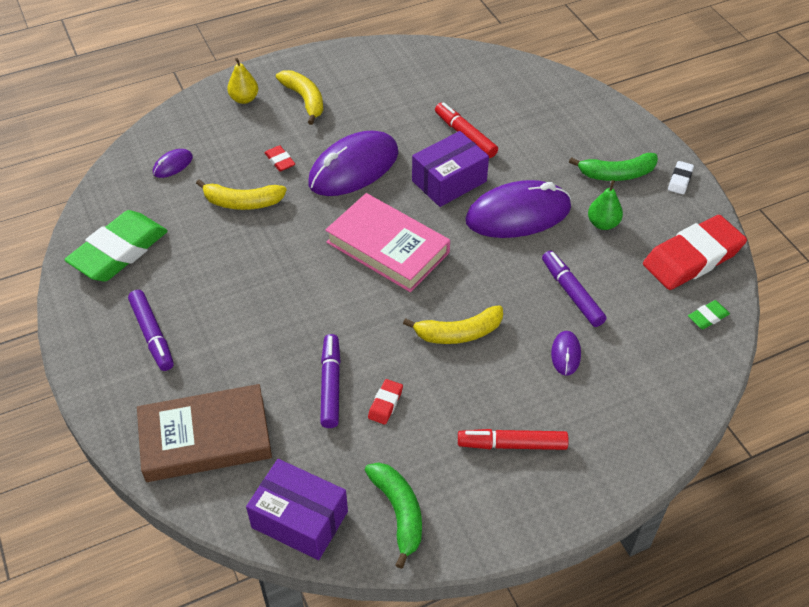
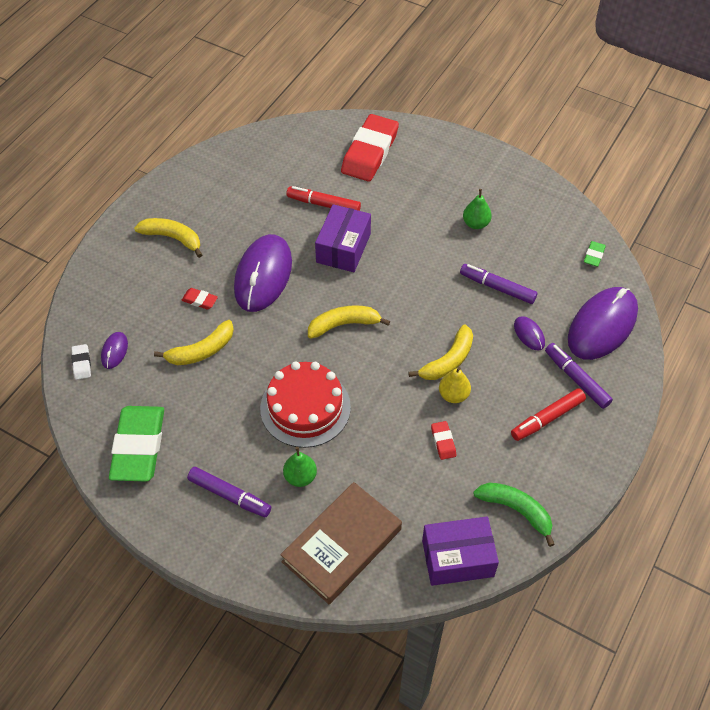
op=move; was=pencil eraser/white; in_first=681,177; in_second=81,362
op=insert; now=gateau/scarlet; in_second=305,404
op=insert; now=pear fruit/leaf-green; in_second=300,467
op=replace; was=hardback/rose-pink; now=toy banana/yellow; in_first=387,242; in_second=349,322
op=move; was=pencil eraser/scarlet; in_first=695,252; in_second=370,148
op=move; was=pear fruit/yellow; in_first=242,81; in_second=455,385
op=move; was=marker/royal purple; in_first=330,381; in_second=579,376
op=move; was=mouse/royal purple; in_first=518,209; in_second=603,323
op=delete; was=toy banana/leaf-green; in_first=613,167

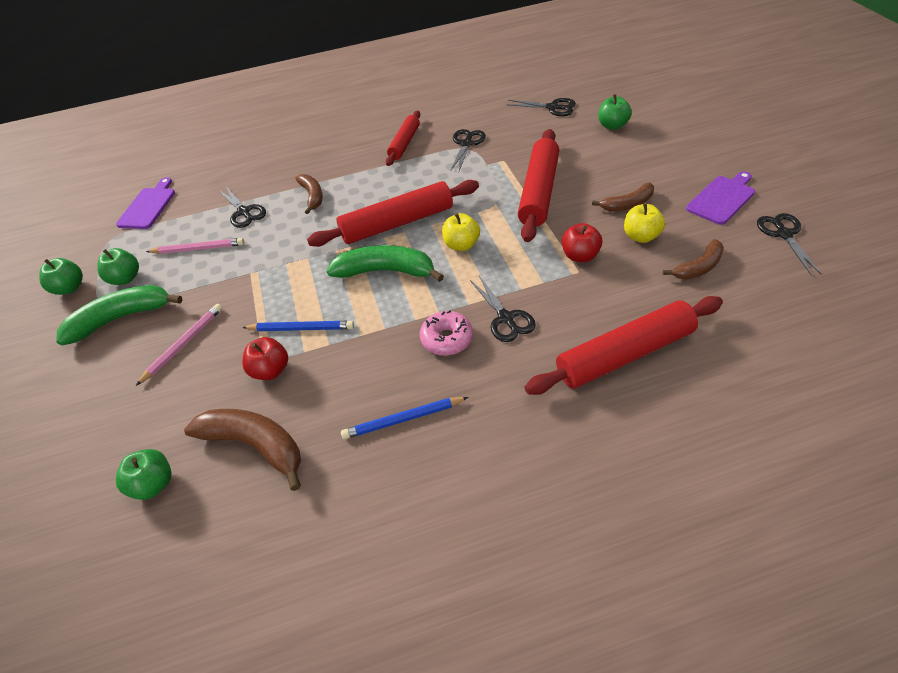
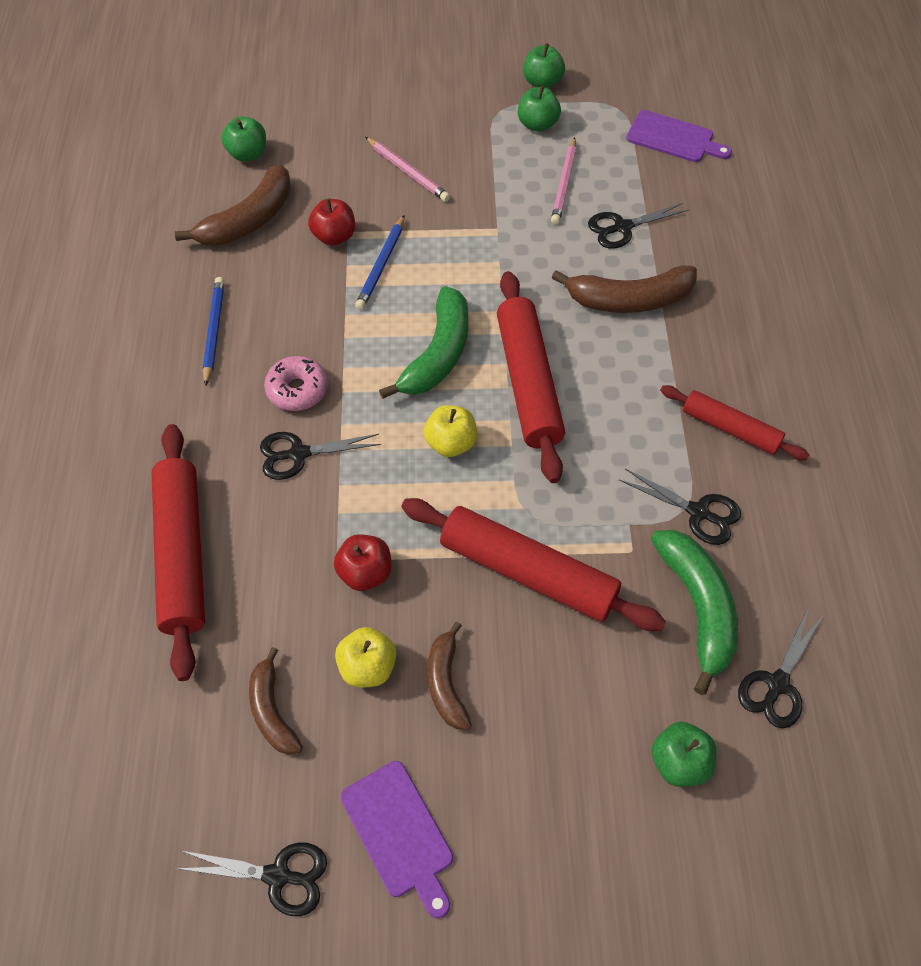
op=resize; was=toy banana/dark brown; in_first=309,194; in_second=624,289; ratio=1.62
op=move; was=toy banana/leaf-green; in_first=119,315; in_second=694,612

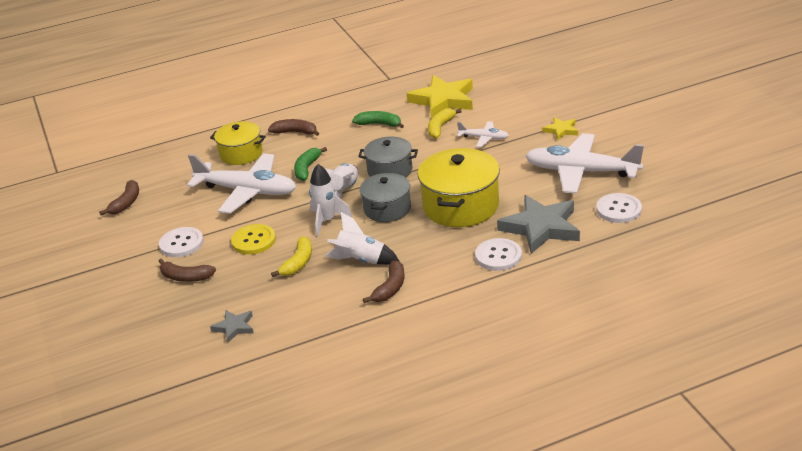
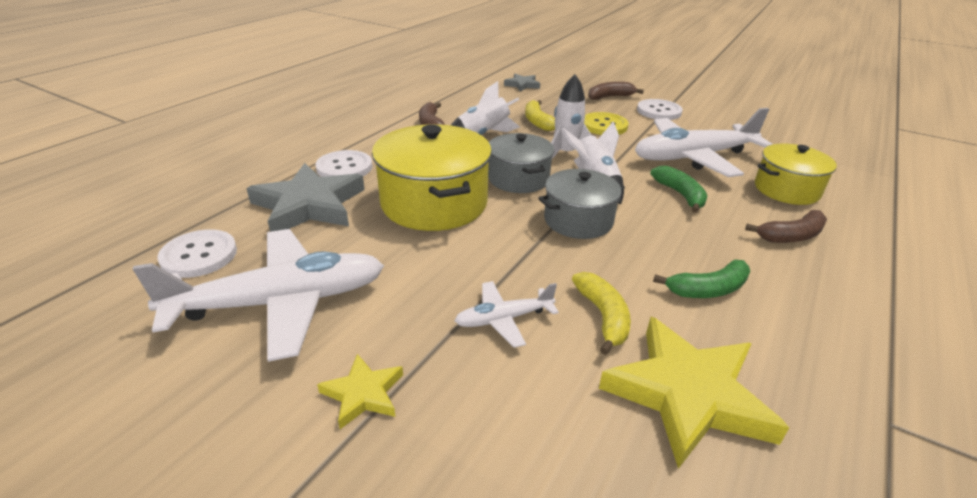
op=delete; was=toy banana/dark brown; in_first=119,197

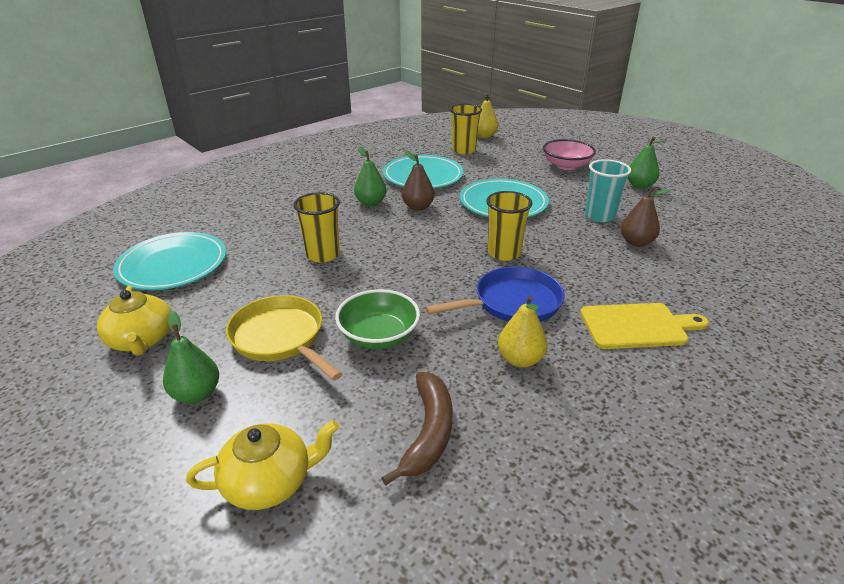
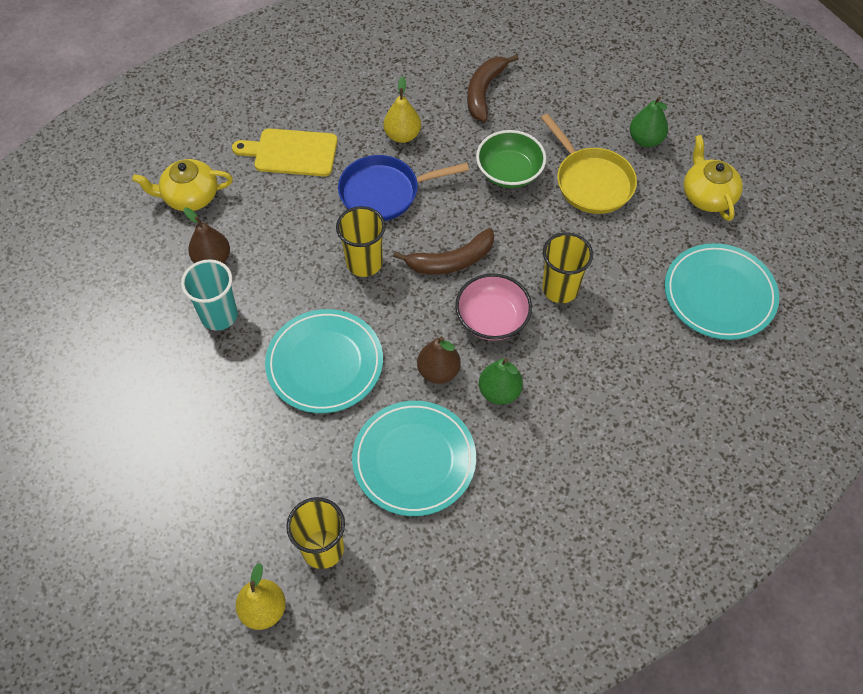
op=move; was=teapot/yellow; in_first=262,465; in_second=182,185
op=insert; now=toy banana/dark brown; in_second=443,251
op=move; was=deep dish/rose-pink; in_first=569,154; in_second=493,307
op=delete; was=pear fruit/leaf-green; in_first=647,163

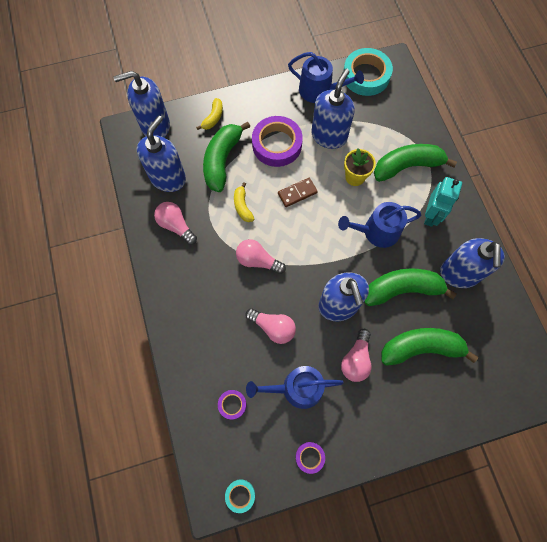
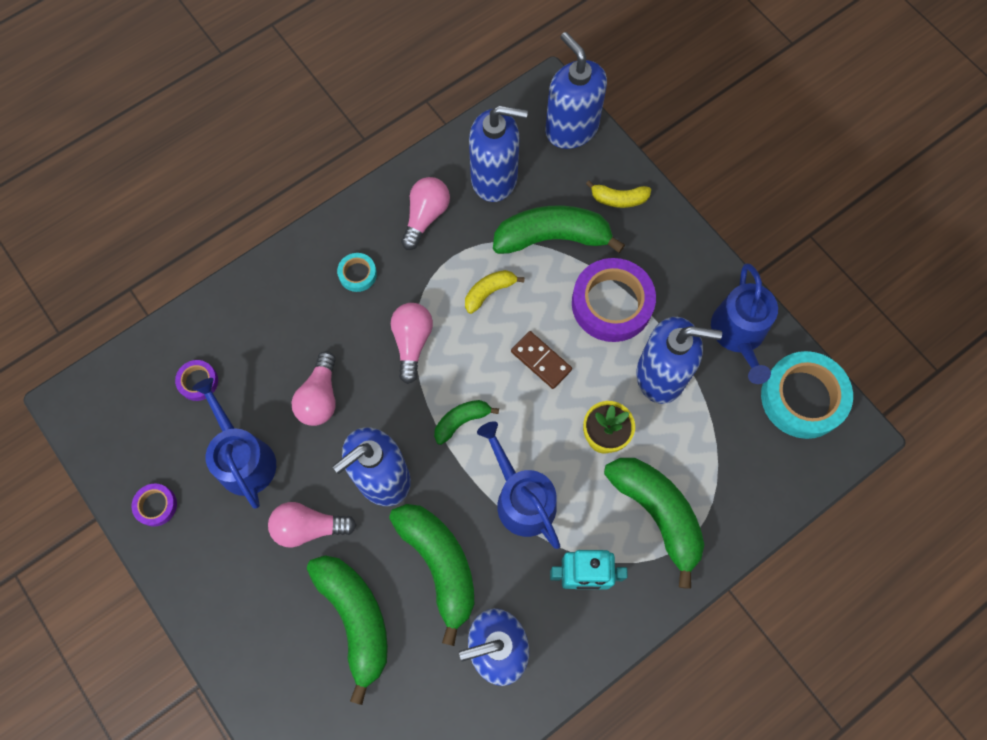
op=move; was=sticky tape/turquoise; in_first=240,496; in_second=357,272
op=insert; now=toy banana/leaf-green; in_second=466,422

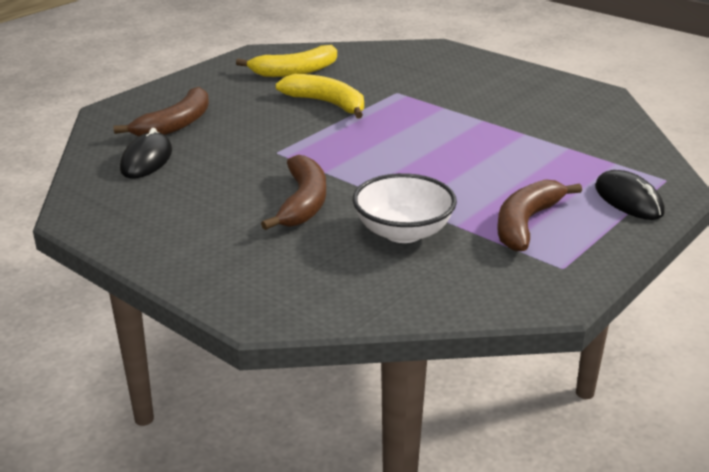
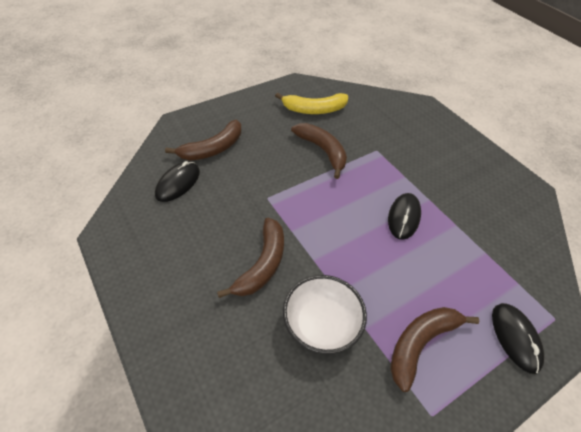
op=recolor; was=toy banana/yellow; now=toy banana/dark brown; in_first=320,96; in_second=319,151
op=insert; now=mouse/black; in_second=404,216

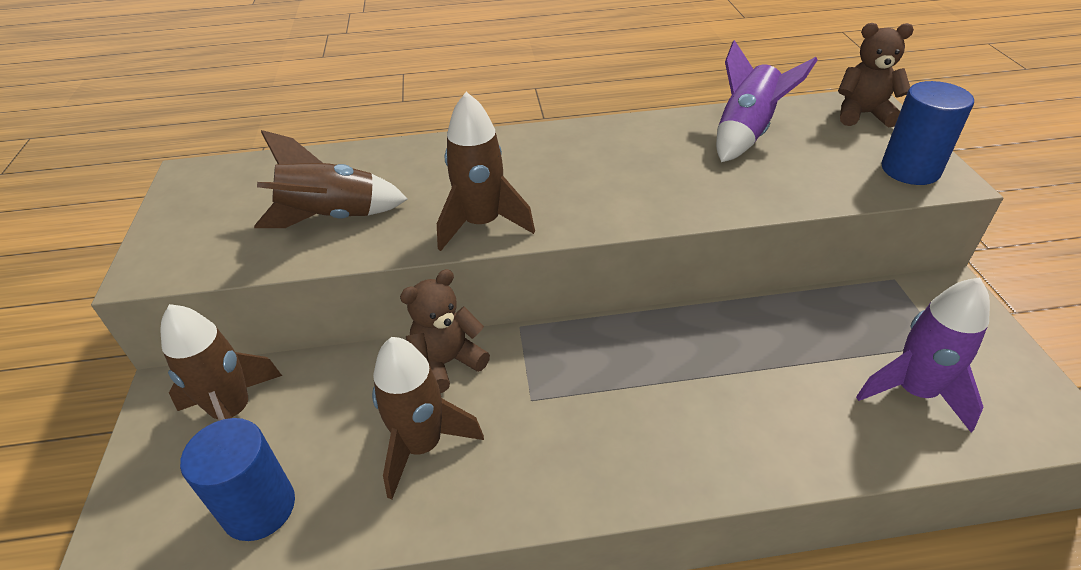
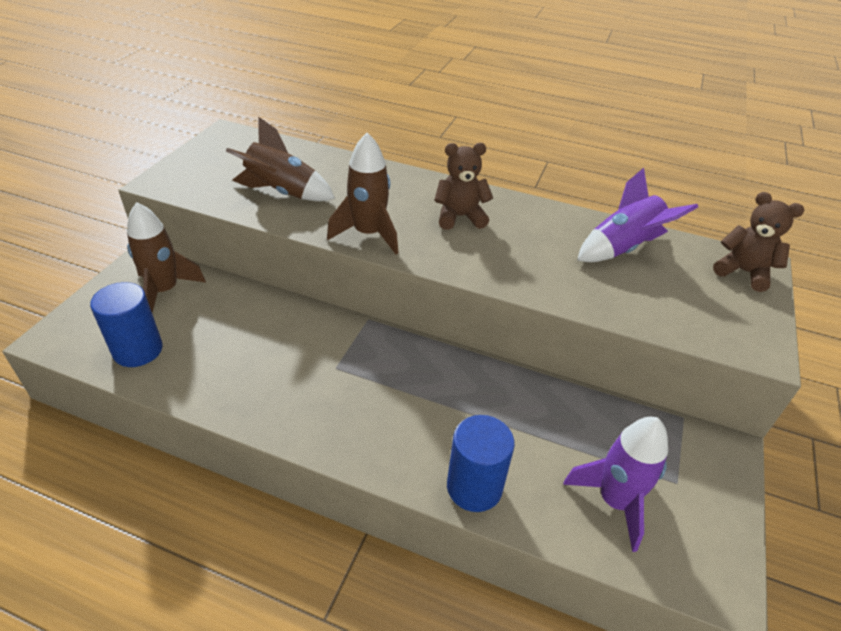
op=move; was=stuffed bear/dark brown; in_first=445,331; in_second=463,186
op=move; was=solid cylinder/blue; in_first=927,133; in_second=481,463
op=delete; was=rocket/dark brown; in_first=428,418

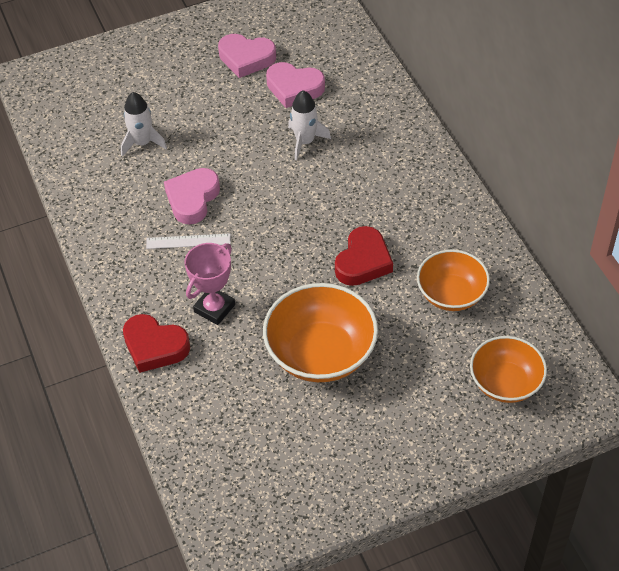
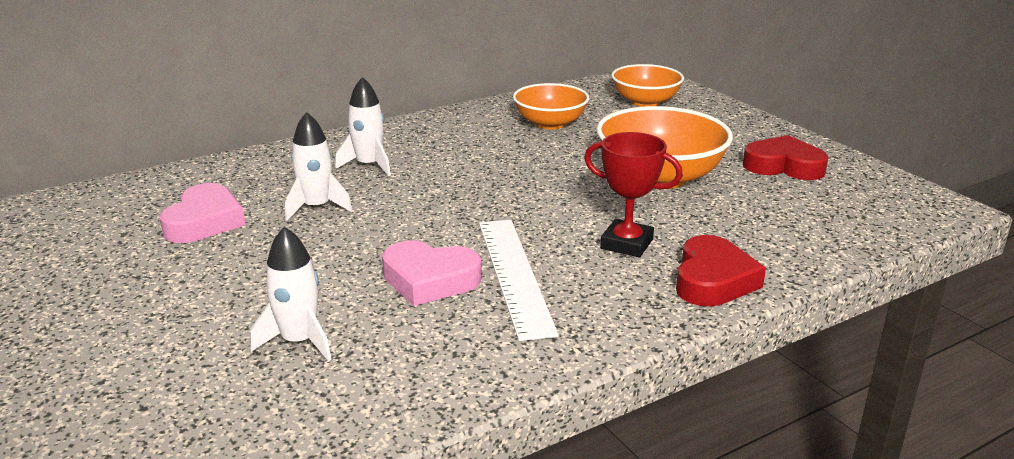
op=insert; now=rocket/white; in_second=363,126
op=resize; was=ruler/white; in_first=188,241; in_second=519,280; ratio=1.75
op=recolor; was=award cup/rose-pink; now=award cup/scarlet; in_first=209,284; in_second=633,194
op=move; was=love heart/scarlet; in_first=364,256; in_second=786,157
op=delete; was=love heart/rose-pink; in_first=247,56

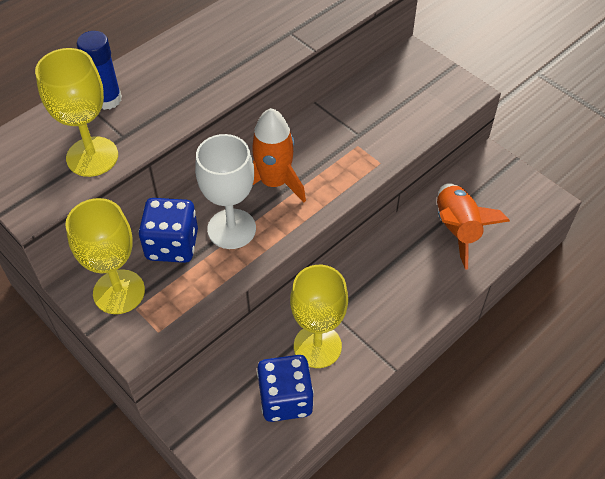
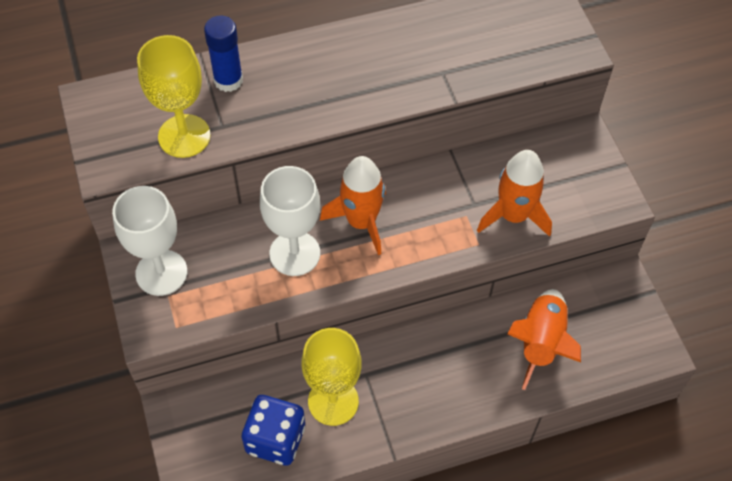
op=recolor; was=chalice/yellow; now=chalice/white; in_first=105,256; in_second=149,241
op=insert; now=rocket/orange-coloured; in_second=514,193
op=delete; was=dice/blue; in_first=168,230

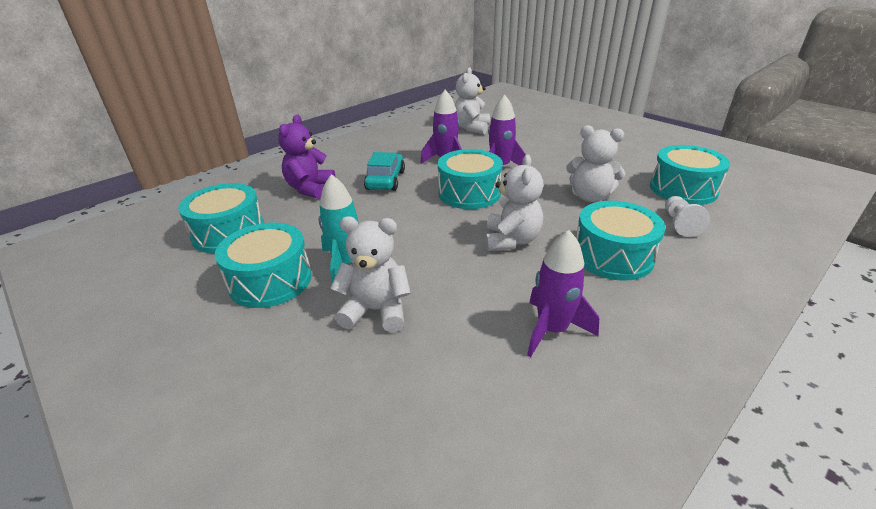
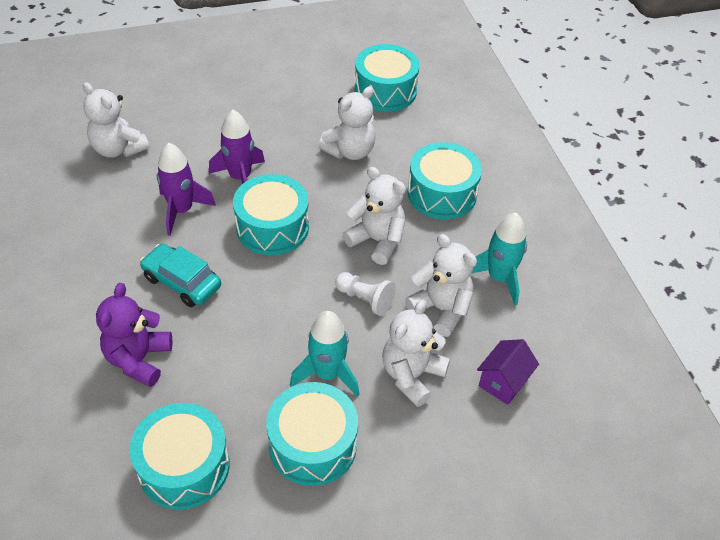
op=rotate; was=stuffed bear/royal purple; in_first=306,157; in_second=134,335; clockwise=60
op=move; was=game pawn/white; in_first=687,216; in_second=365,294
op=insert; now=stuffed bear/white; in_second=441,285
op=recolor; was=rocket/royal purple; now=rocket/turquoise; in_first=563,293; in_second=499,259
op=insert; now=cottage/royal purple; in_second=508,372

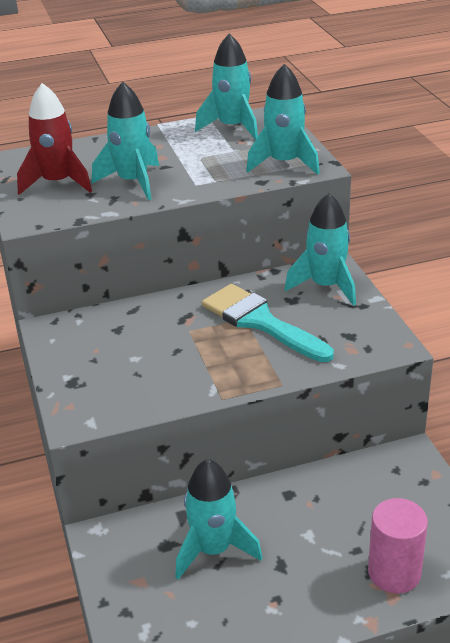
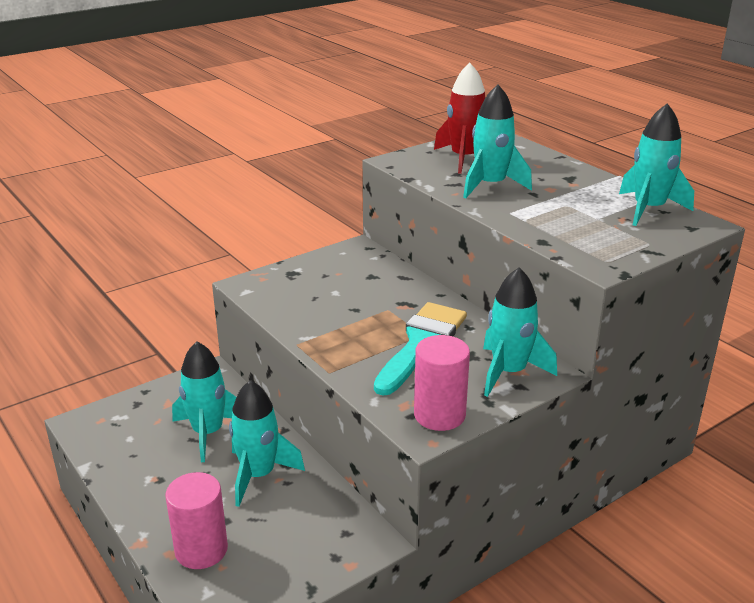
op=move; was=rocket/turquoise; in_first=283,119; in_second=267,443
op=insert; now=solid cylinder/rose-pink; in_second=442,383

